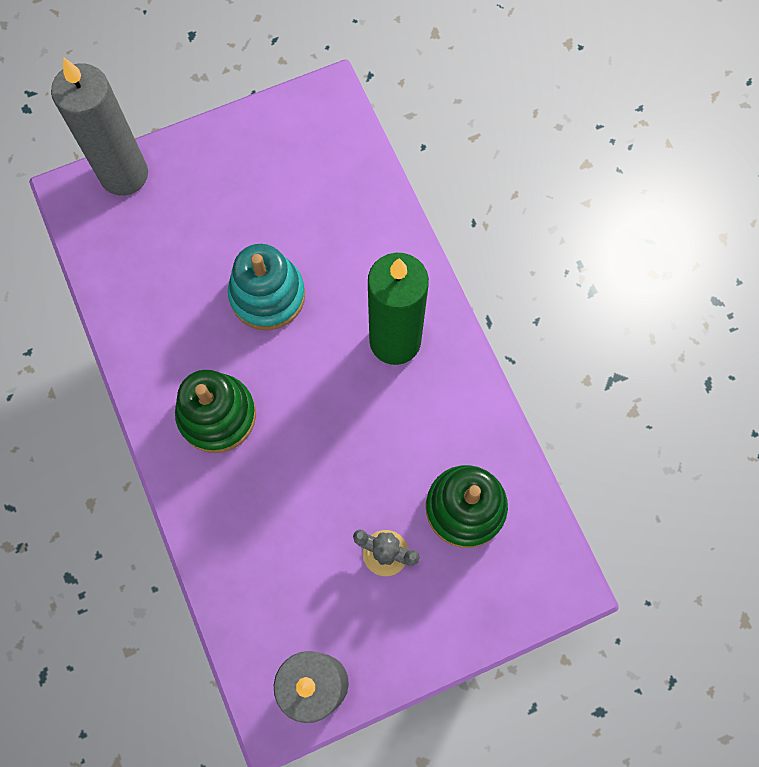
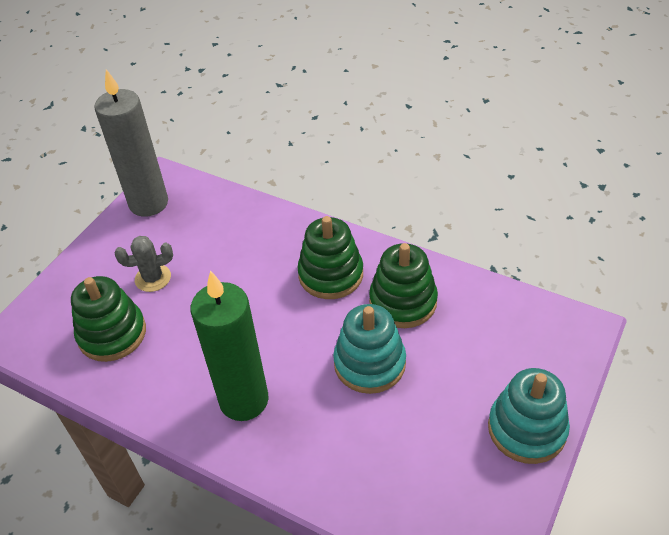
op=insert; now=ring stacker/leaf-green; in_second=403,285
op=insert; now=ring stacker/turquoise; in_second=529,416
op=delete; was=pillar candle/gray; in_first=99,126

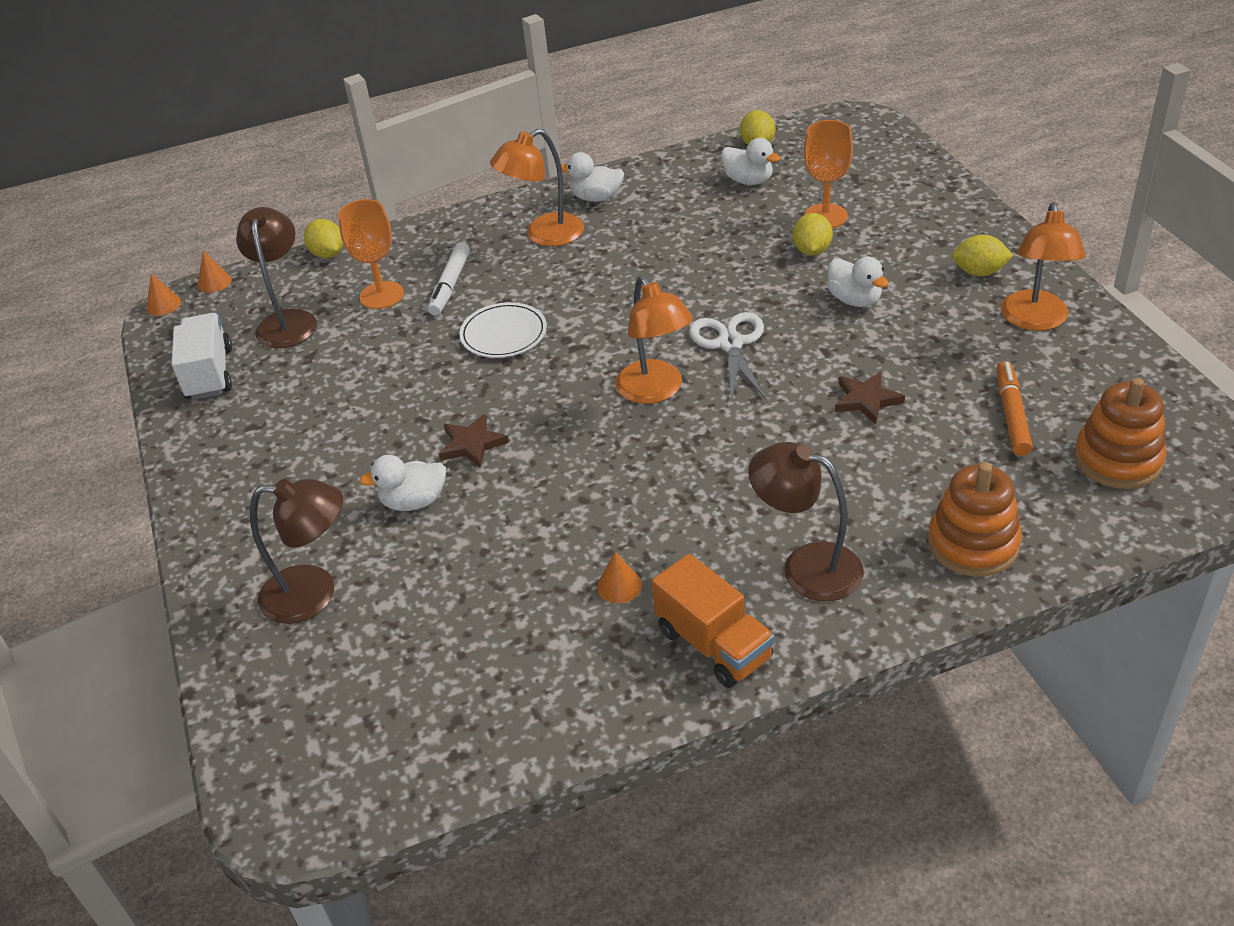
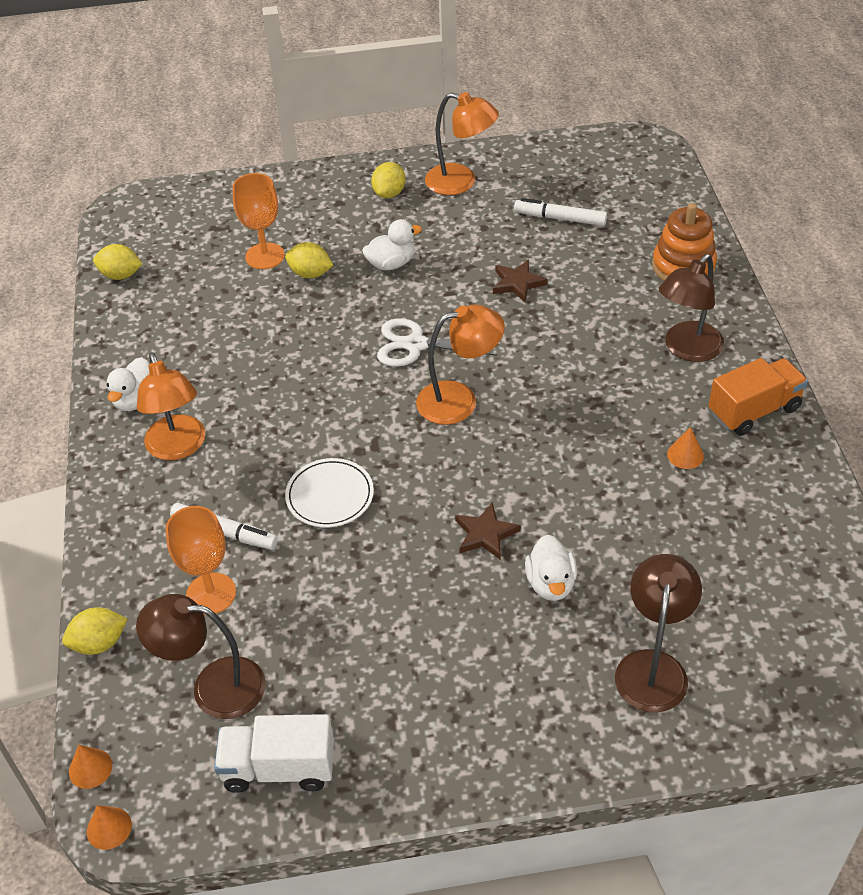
op=recolor; was=marker/orange-coloured; now=marker/white; in_first=1014,408; in_second=560,212
op=delete; was=toy duck/white; in_first=750,161
op=delete; was=ring stacker/orange-coloured; in_first=1120,433

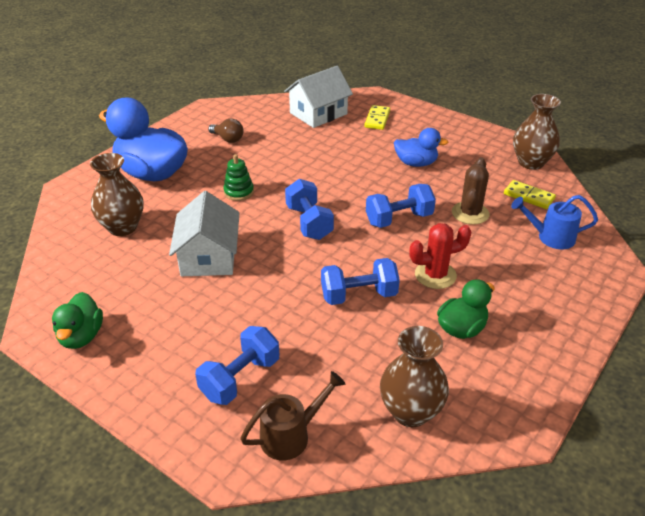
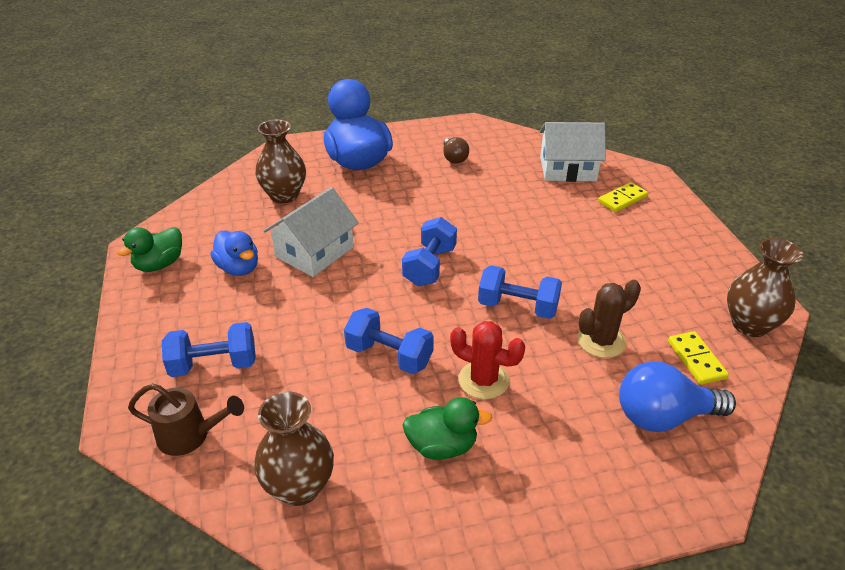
op=move; was=toy duck/blue; in_first=421,147; in_second=234,253
op=replace; was=watering pot/blue; now=lightbulb/blue; in_first=554,222; in_second=677,396
op=delete; was=ring stacker/leaf-green; in_first=238,177

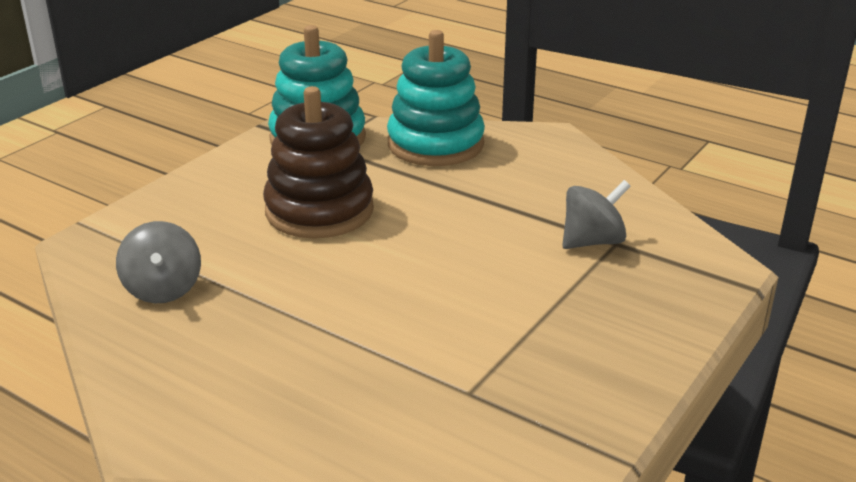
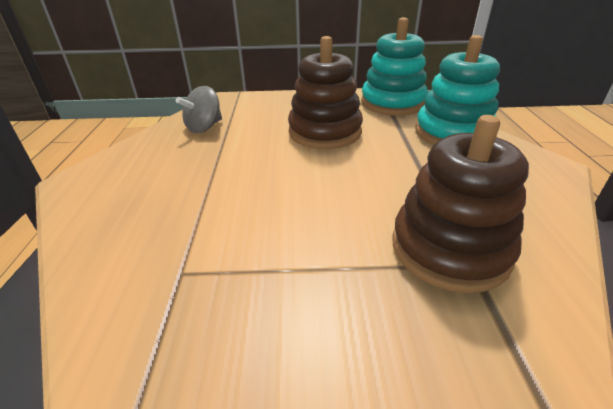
op=replace; was=whirligig/gray; now=ring stacker/dark brown; in_first=596,214; in_second=461,204

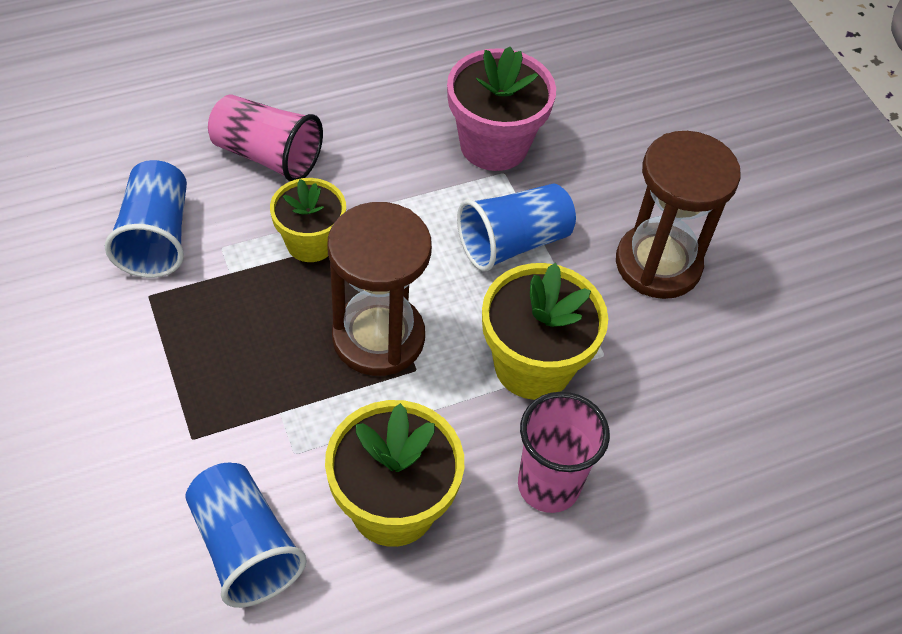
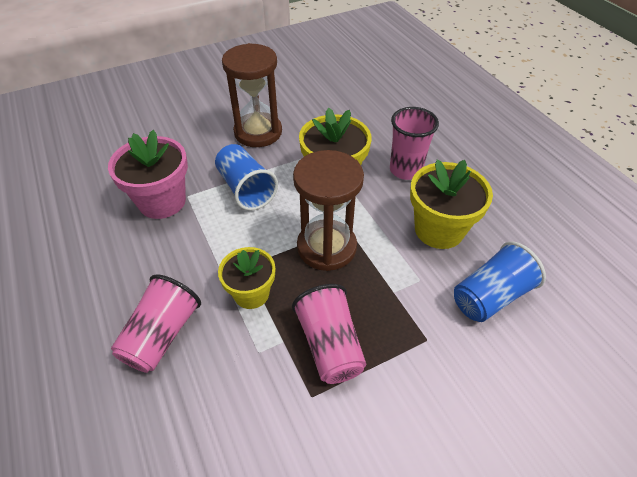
op=insert; now=beaker/rose-pink; in_second=329,334
op=delete; was=beaker/blue; in_first=146,219

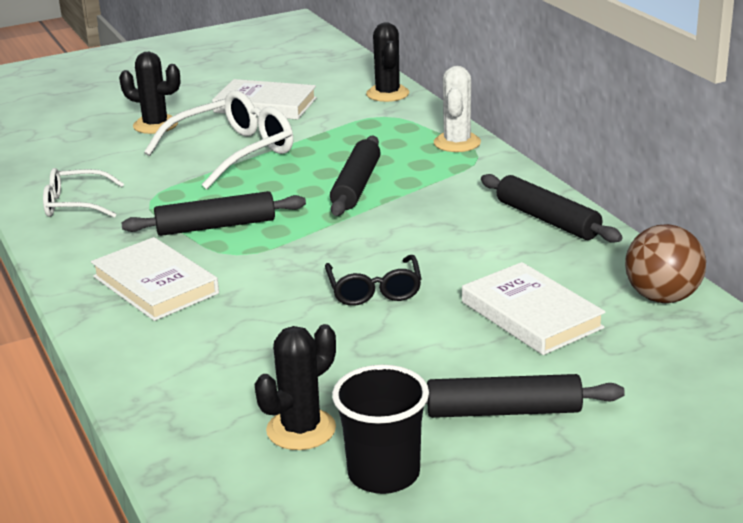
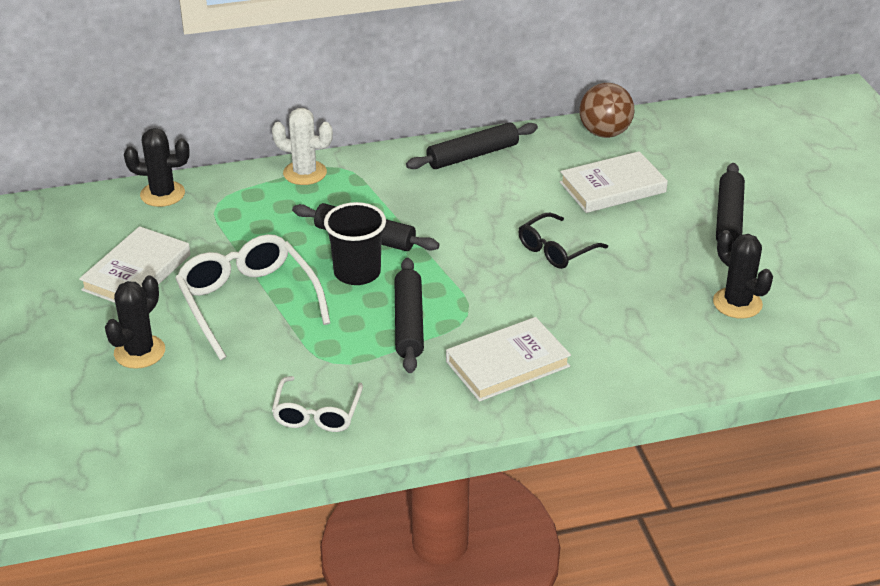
op=move; was=beaker/black; in_first=380,429; in_second=355,243
op=rotate; was=eyeglasses/black; in_first=373,280; in_second=563,241; clockwise=135

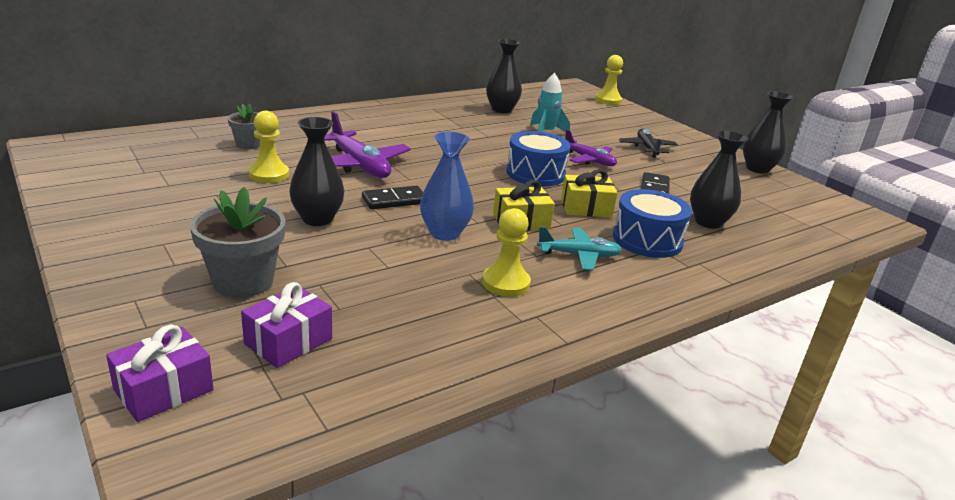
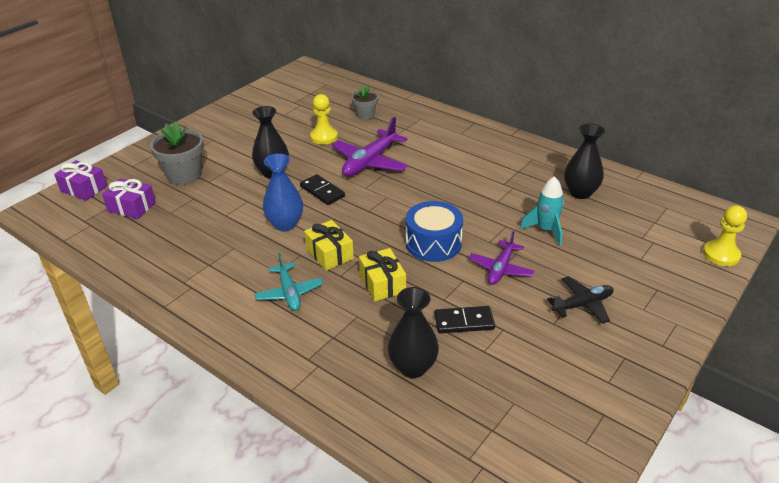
op=delete; was=game pawn/yellow; in_first=506,252
op=delete; was=drum/blue; in_first=652,223
op=delete; was=tall vase/black; in_first=768,132

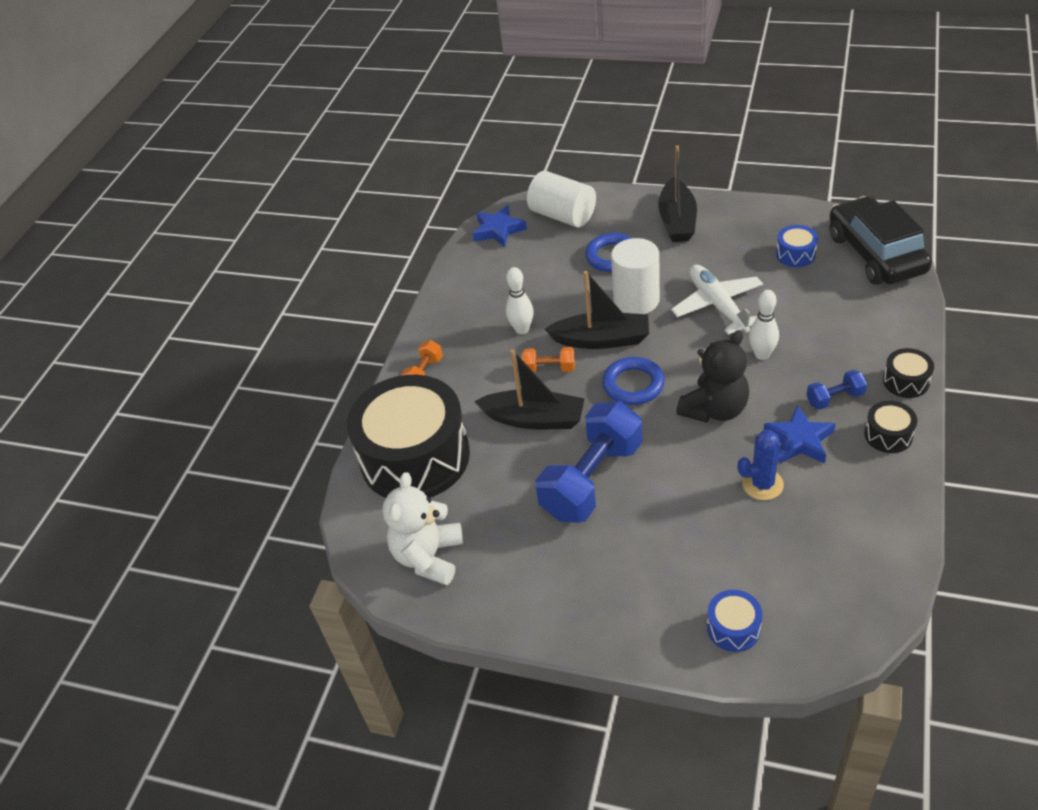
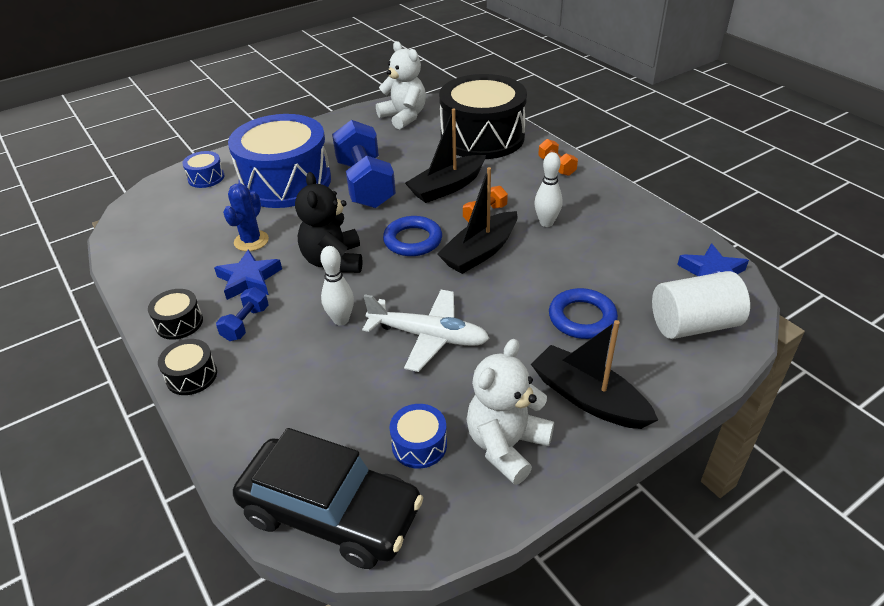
op=insert; now=drum/blue; in_second=279,161
op=insert; now=stuffed bear/white; in_second=510,412
op=delete; was=solid cylinder/white; in_first=635,276

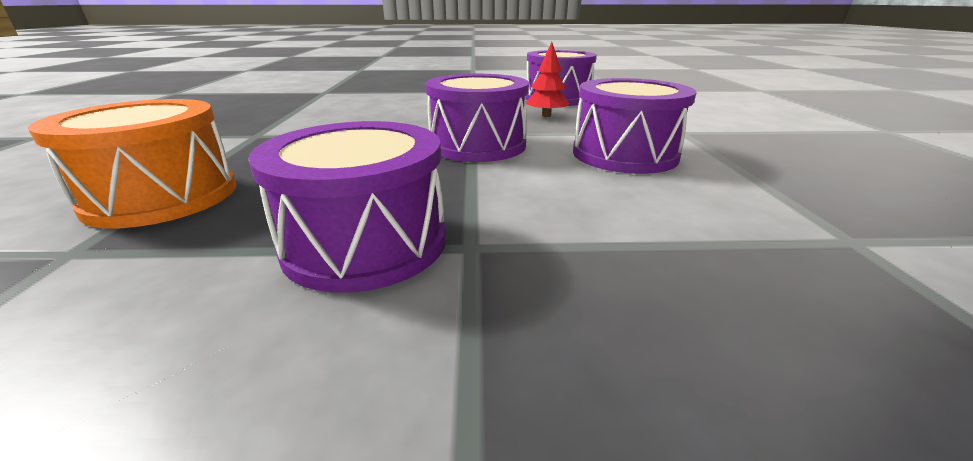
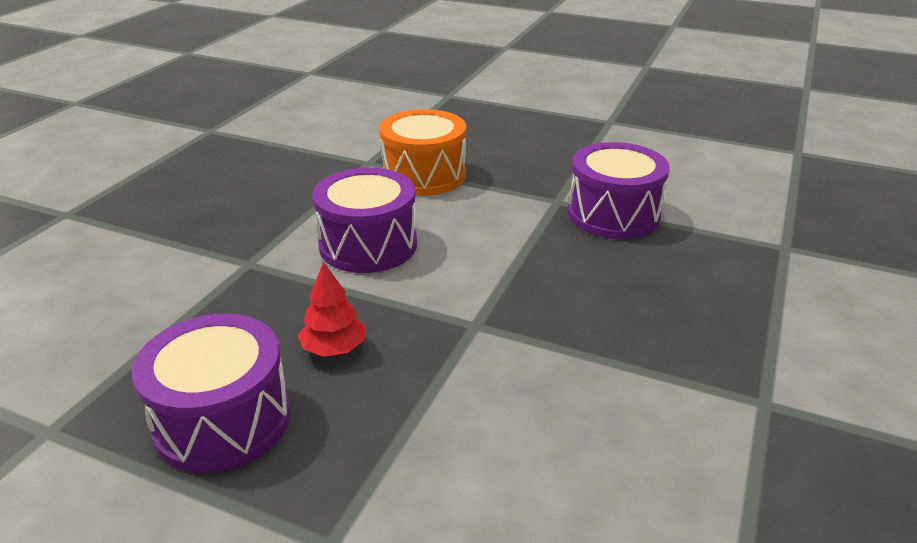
op=move; was=drum/orange-coloured; in_first=132,164; in_second=422,152
op=delete; was=drum/royal purple; in_first=477,118

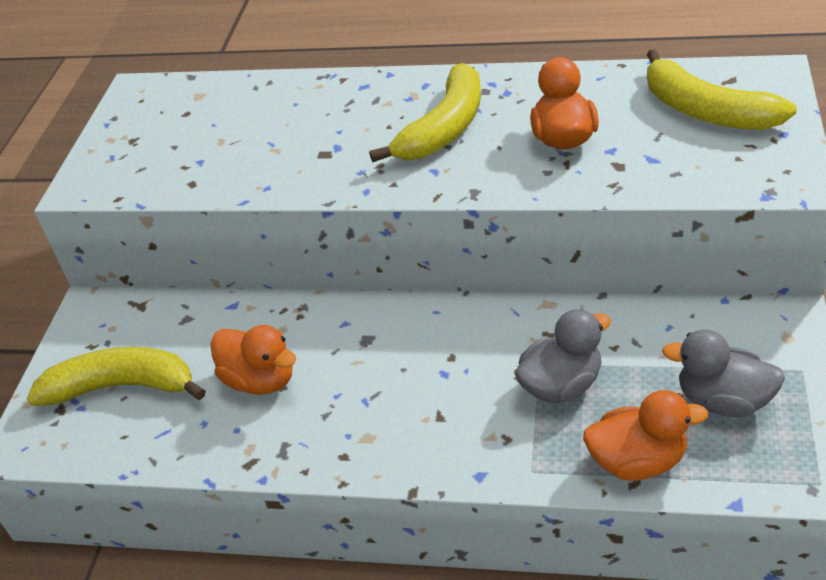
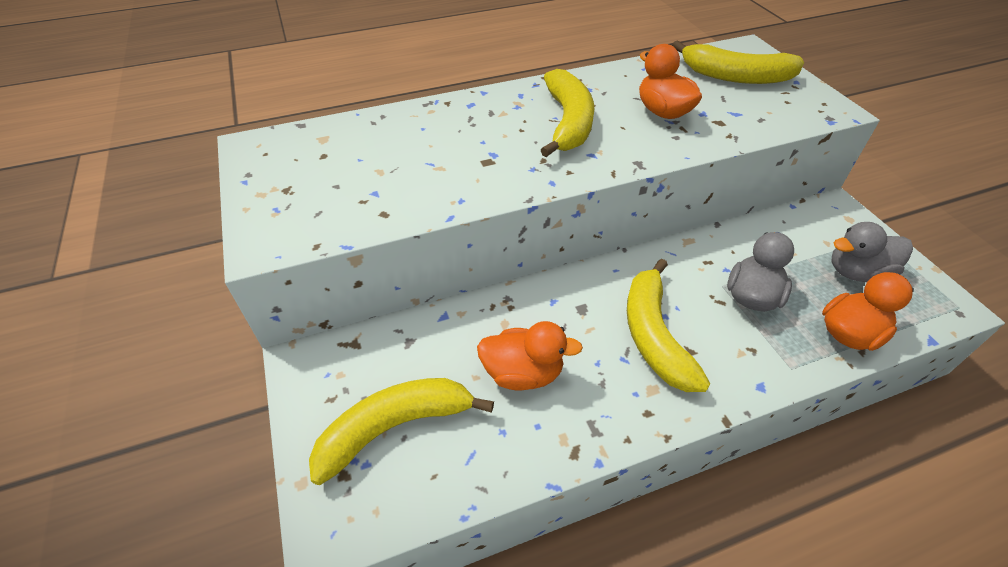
op=insert; now=toy banana/yellow; in_second=668,325

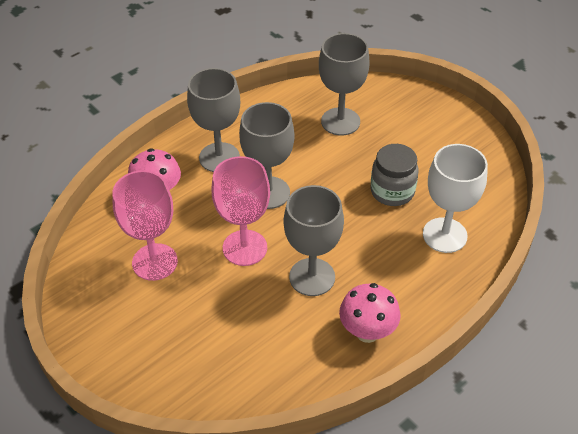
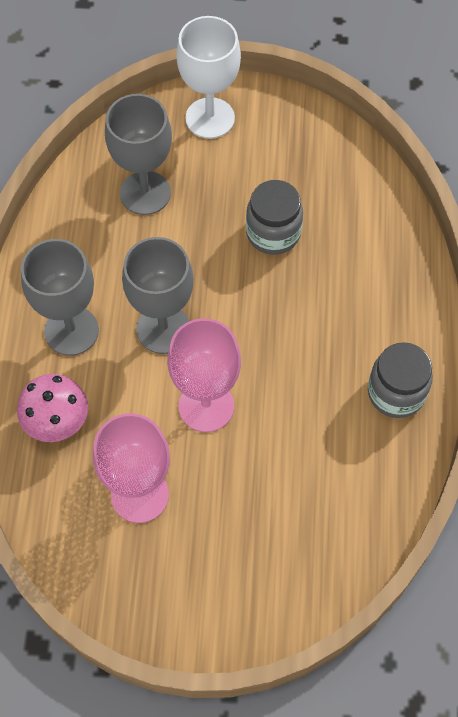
op=move; was=chalice/white; in_first=455,198; in_second=208,77
op=replace; was=fungus/rose-pink; now=jam jar/gray; in_first=370,313; in_second=400,380
op=delete; was=chalice/gray; in_first=313,240

